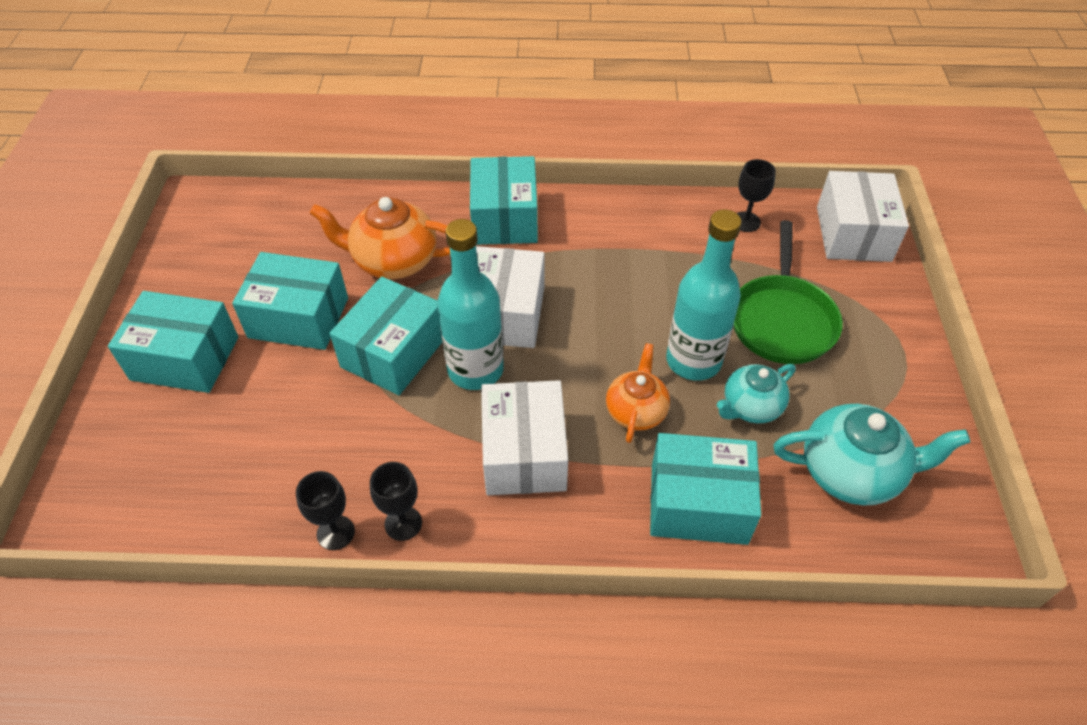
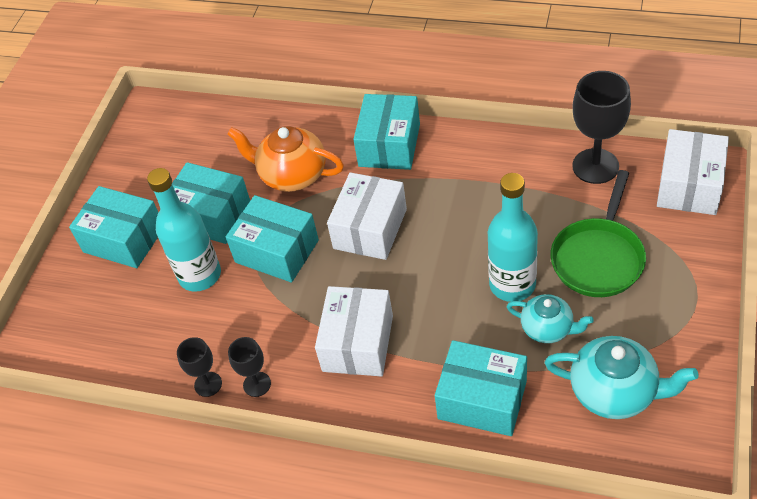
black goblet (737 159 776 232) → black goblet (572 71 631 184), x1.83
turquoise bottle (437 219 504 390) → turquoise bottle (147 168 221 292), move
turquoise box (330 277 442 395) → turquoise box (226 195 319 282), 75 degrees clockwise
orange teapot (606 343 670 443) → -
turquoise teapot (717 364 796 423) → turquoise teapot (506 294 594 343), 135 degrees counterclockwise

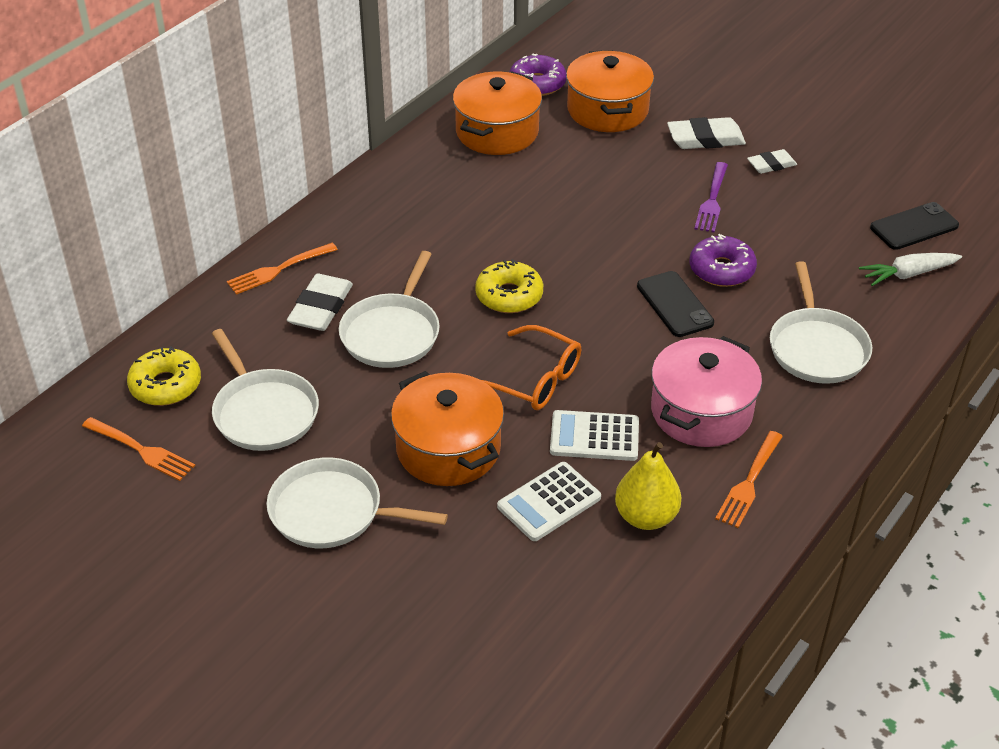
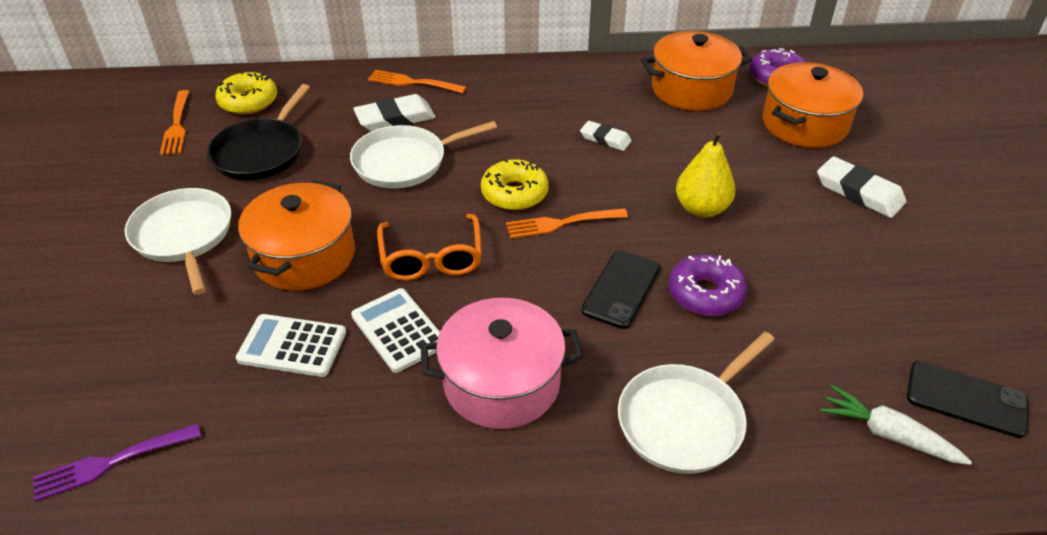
white eraser (747 149 797 174) → white eraser (580 121 632 151), move
purple fork (694 162 728 232) → purple fork (33 424 201 502), move
white pan (212 329 319 451) → black pan (207 84 310 180)
orange fork (715 431 783 528) → orange fork (506 208 628 239), move
yellow pear (615 442 681 530) → yellow pear (676 131 735 218), move

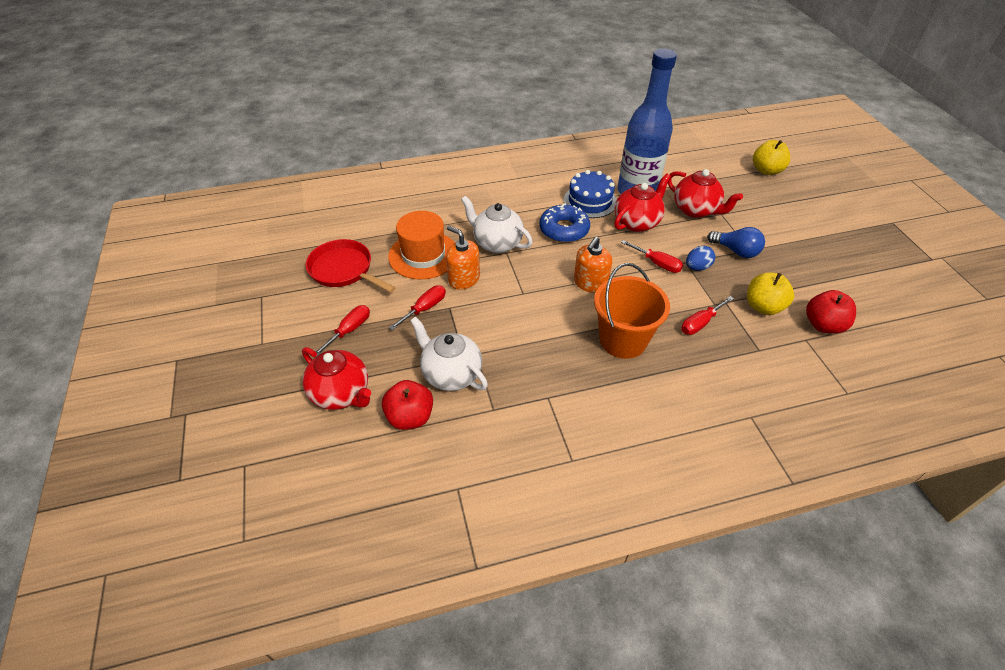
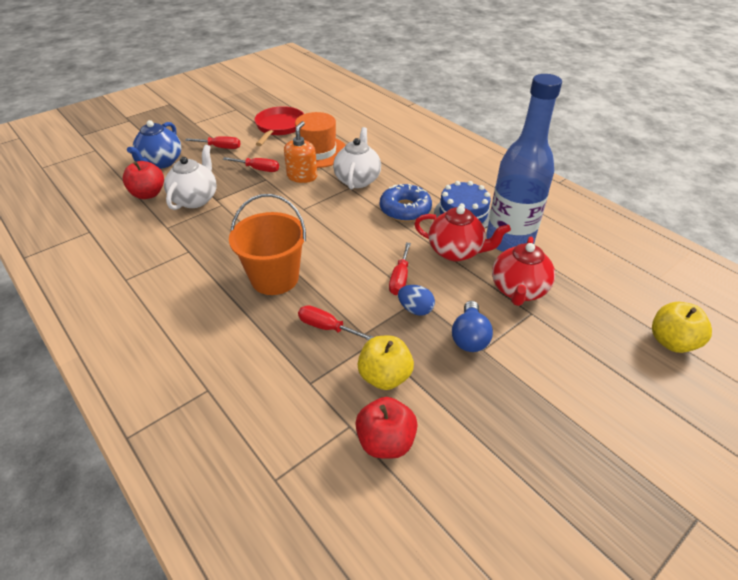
orange soap dispenser (574 236 612 293) → -
red teapot (302 347 371 410) → blue teapot (127 120 181 169)

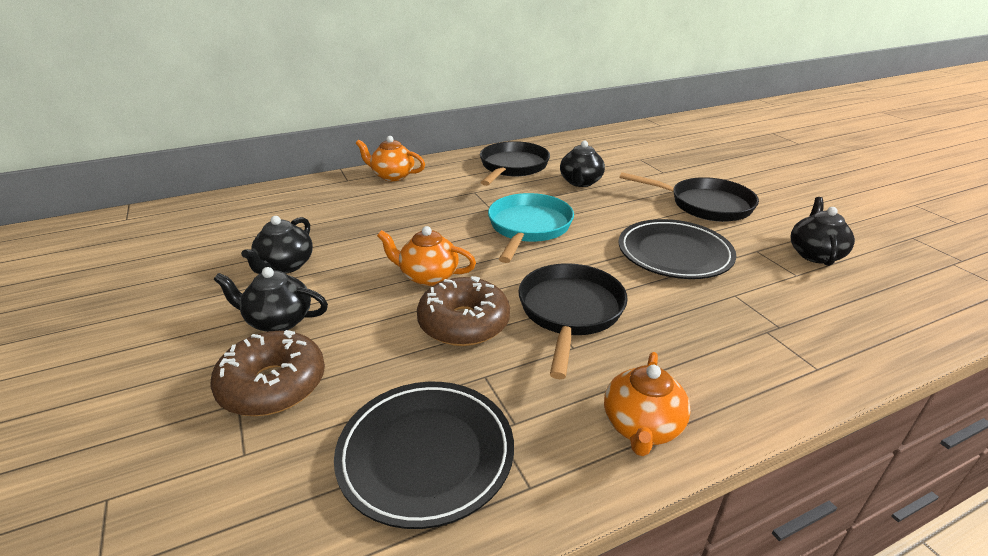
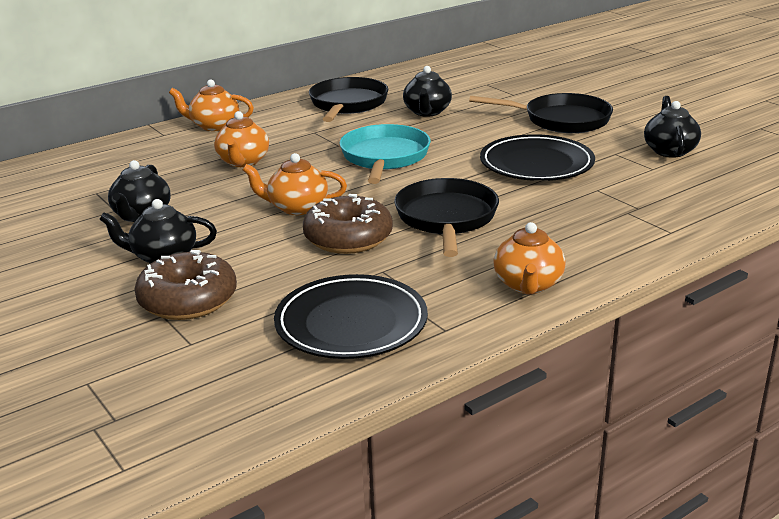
- → orange teapot (214 111 269 167)

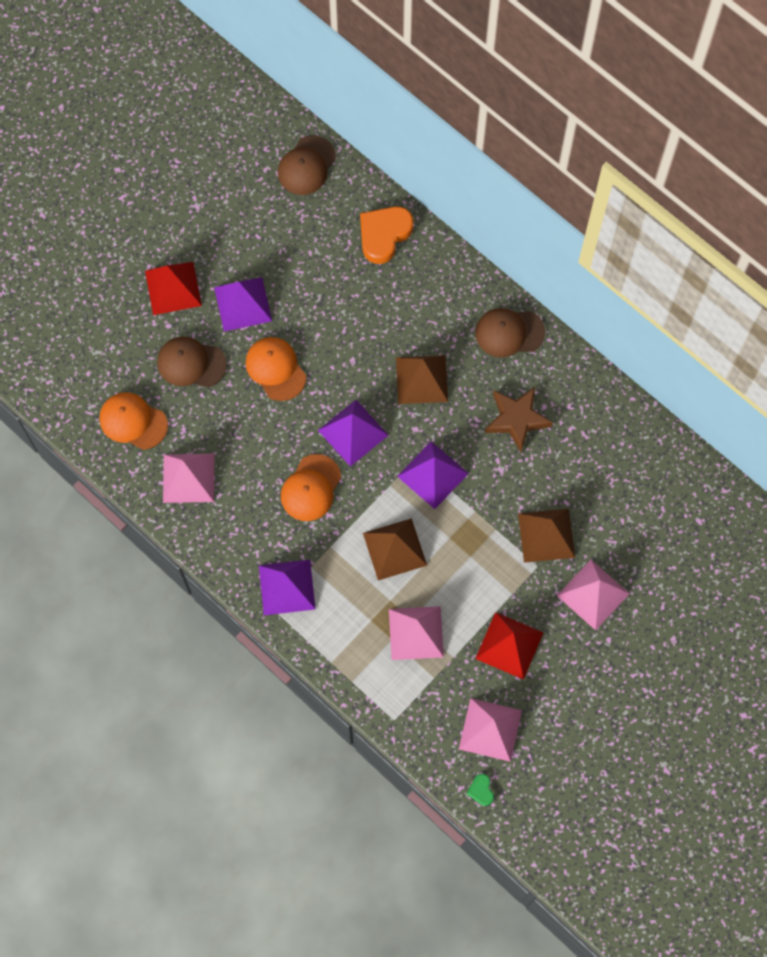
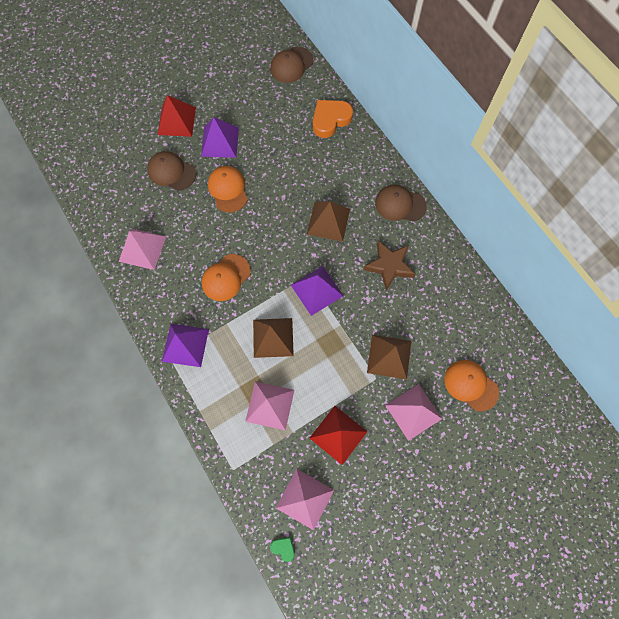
orange cap (99 392 168 450) → orange cap (444 360 499 412), move
purple pyramid (318 400 389 467) → -
green heart (467 774 494 806) → green heart (270 537 295 562), 120 degrees clockwise

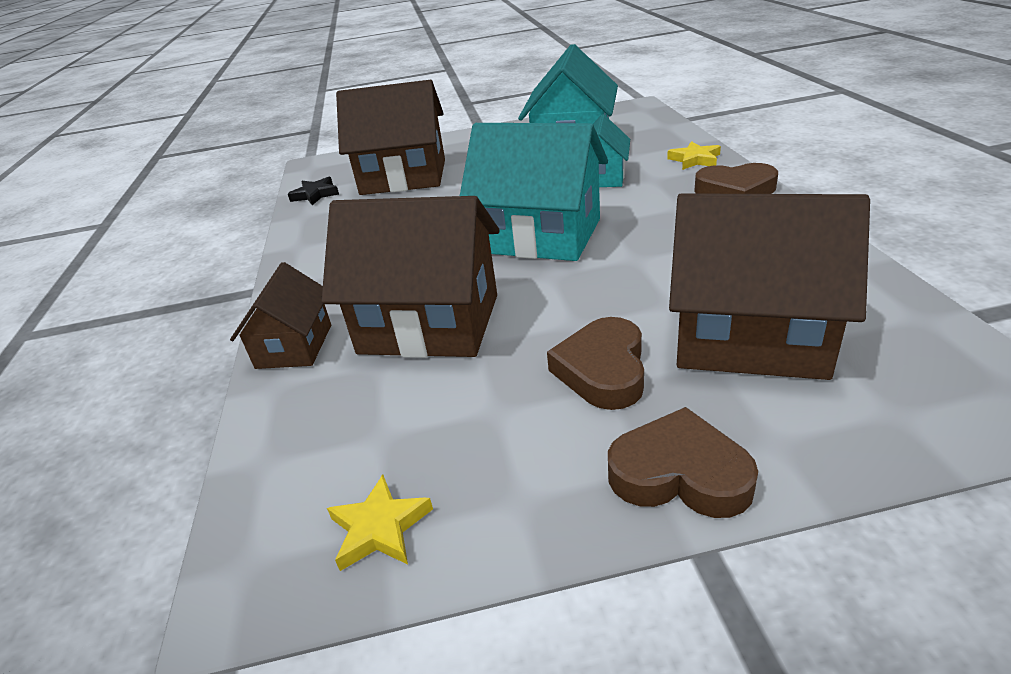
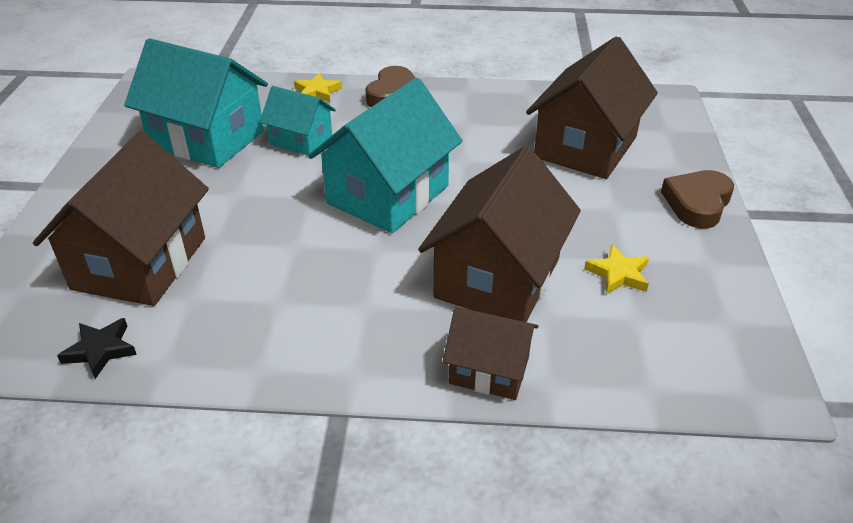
brown heart (547 317 644 410) → -
yellow star (327 475 433 571) → yellow star (584 244 649 294), move

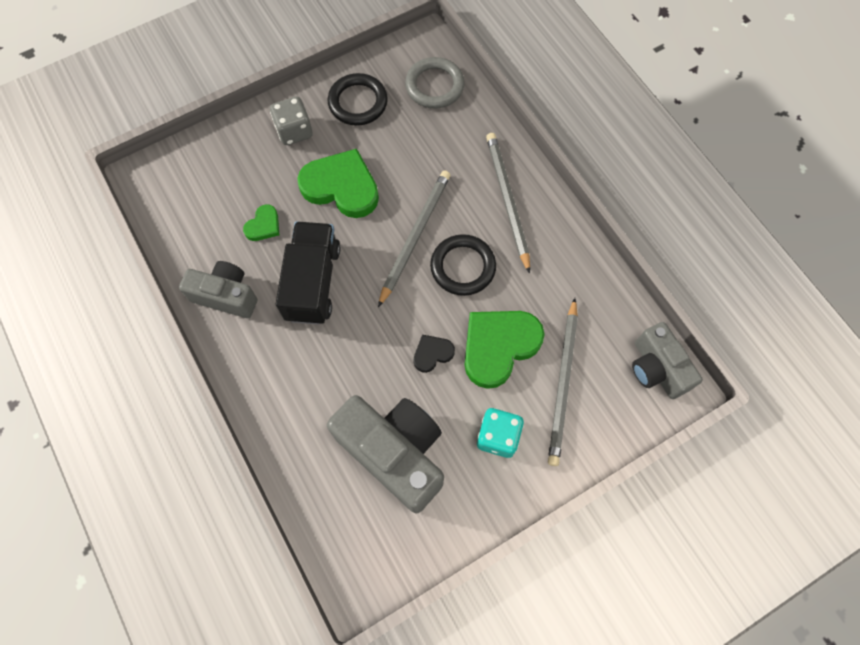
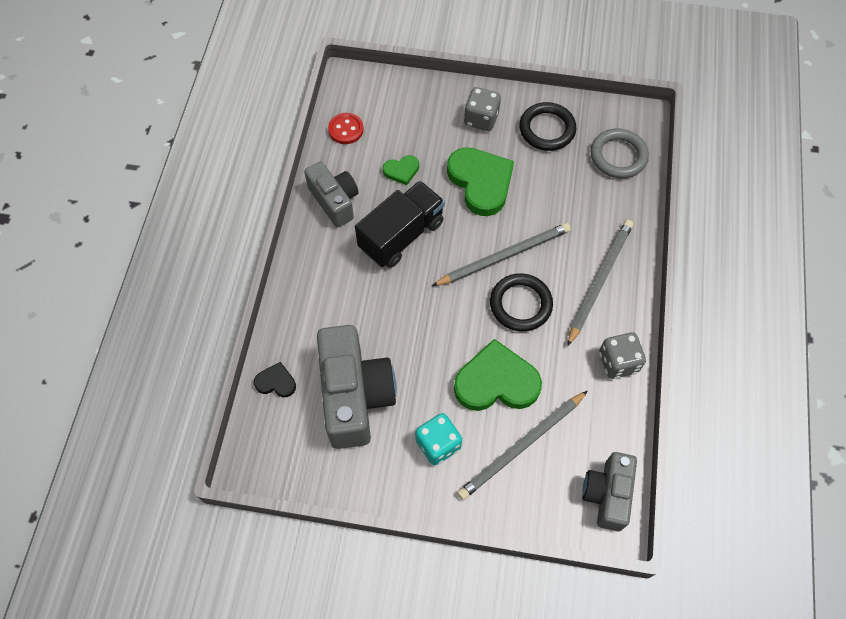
black heart (413 335 455 373) → black heart (254 362 296 397), move
- → red button (328 113 364 144)
- → grey dice (599 332 646 379)

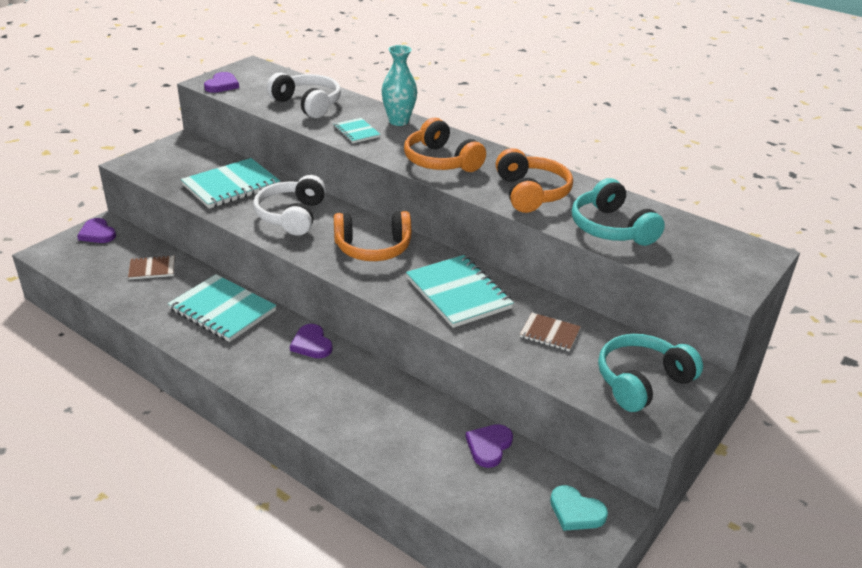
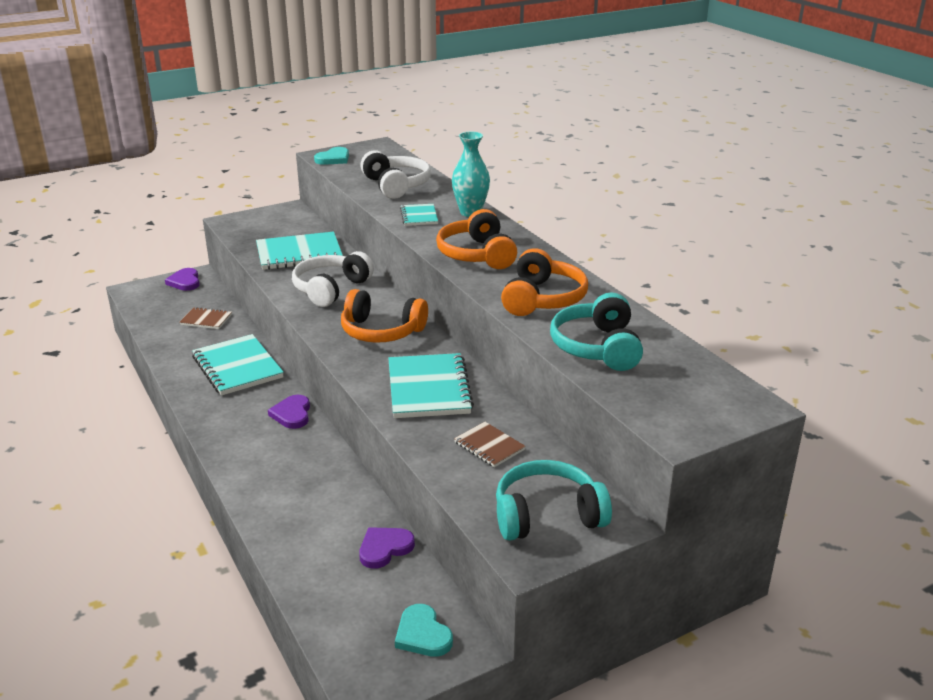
purple heart (204 72 239 93) → turquoise heart (314 147 349 165)

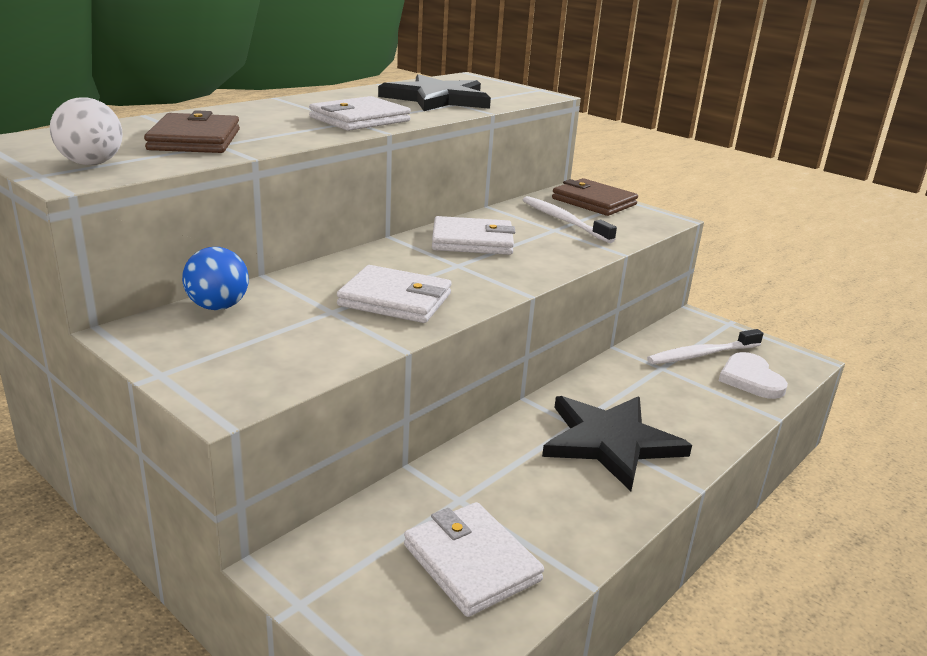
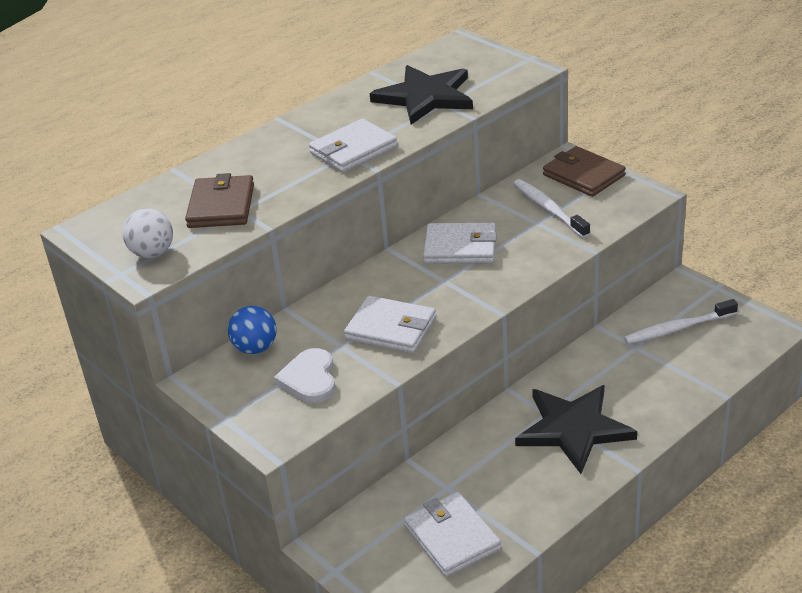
white heart (719 352 788 399) → white heart (274 348 335 403), move

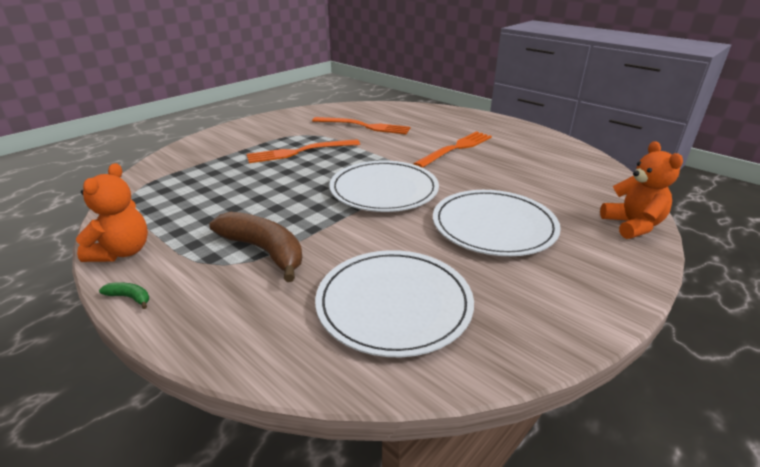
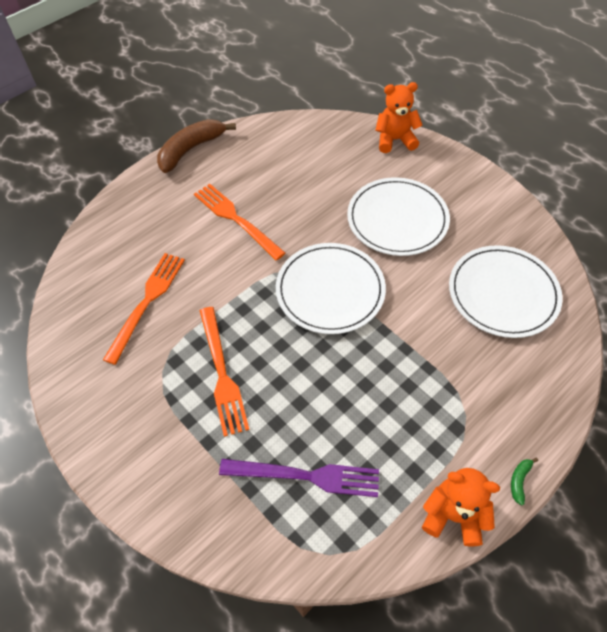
brown banana (209 212 302 282) → brown banana (157 119 236 173), move
- → purple fork (219 459 379 497)

